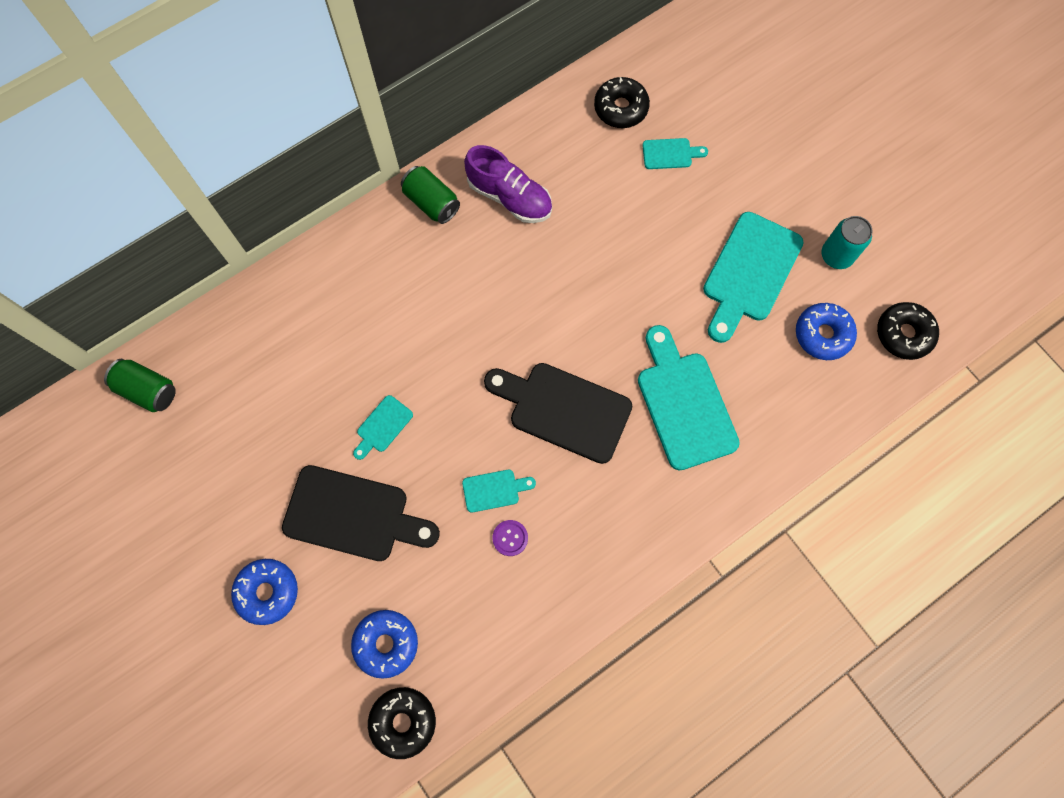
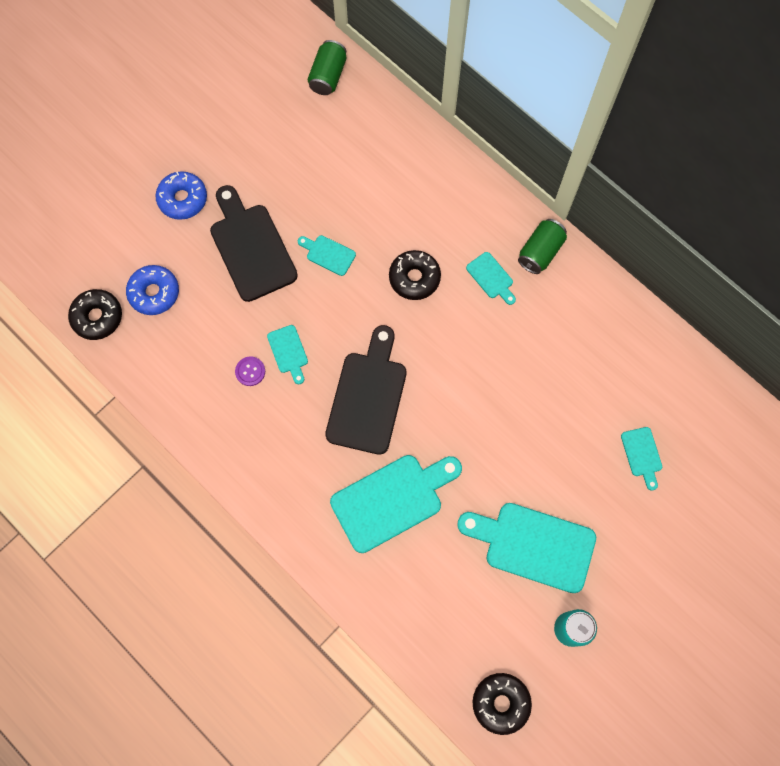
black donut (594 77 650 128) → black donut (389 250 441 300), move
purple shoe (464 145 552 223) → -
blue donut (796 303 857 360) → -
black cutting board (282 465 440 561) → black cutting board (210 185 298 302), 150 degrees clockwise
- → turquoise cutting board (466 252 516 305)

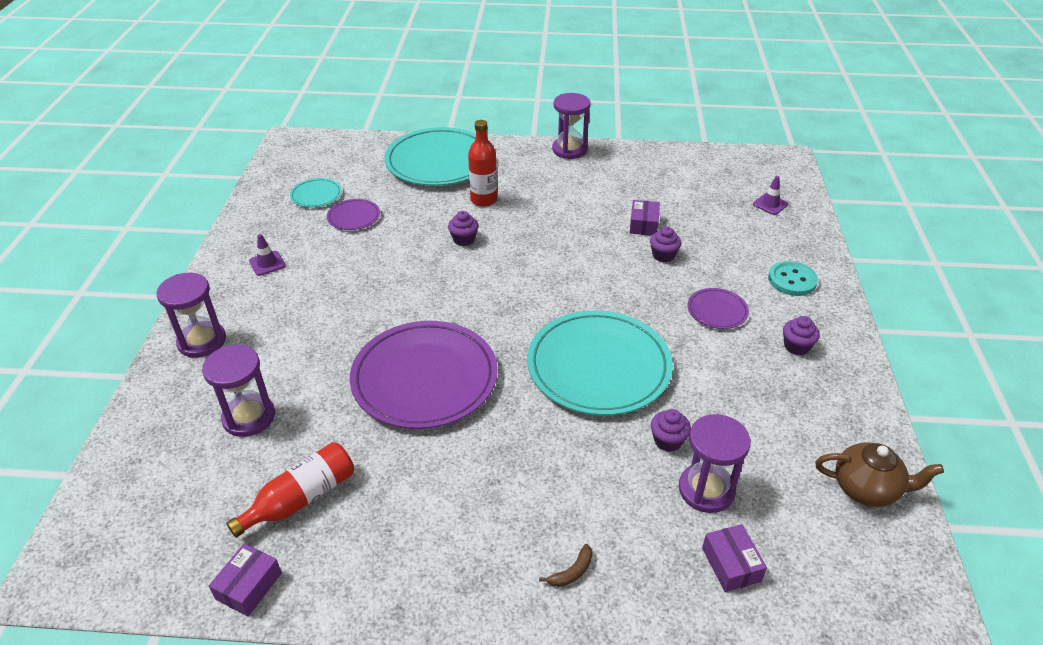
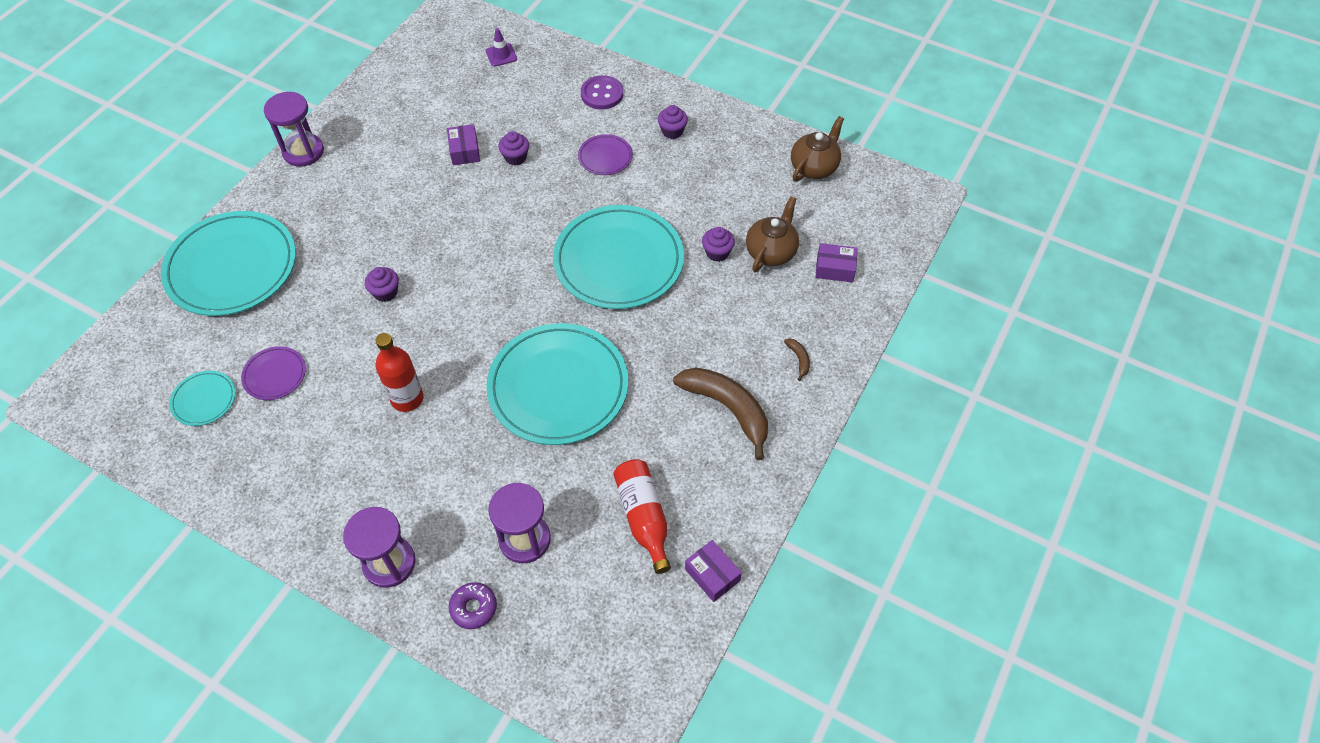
red bottle (468 120 497 207) → red bottle (376 333 424 412), move
purple box (629 200 660 236) → purple box (447 124 480 165), 45 degrees clockwise
purple traffic cone (249 234 286 276) → -
turquoise button (768 261 818 296) → purple button (581 75 623 109)
purple plate (350 321 498 429) → turquoise plate (486 323 628 445)
purple hourglass (679 414 751 513) → brown teapot (746 196 799 272)
- → brown banana (673 368 768 460)
- → purple donut (449 582 497 629)

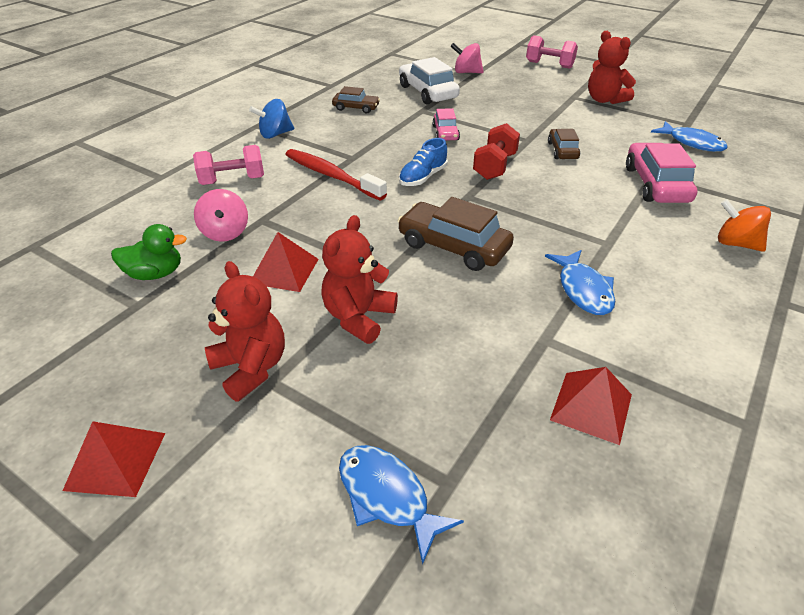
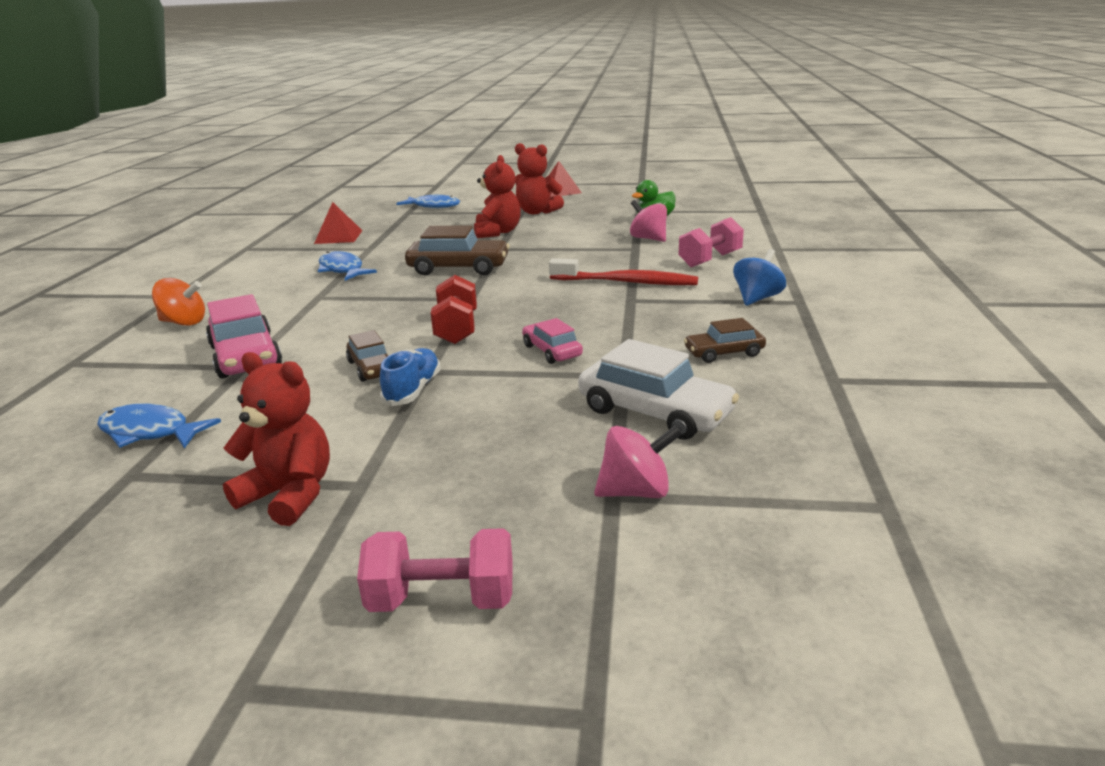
blue shoe (399 138 448 186) → blue shoe (380 348 441 406), move
red pyramid (253 232 319 292) → -

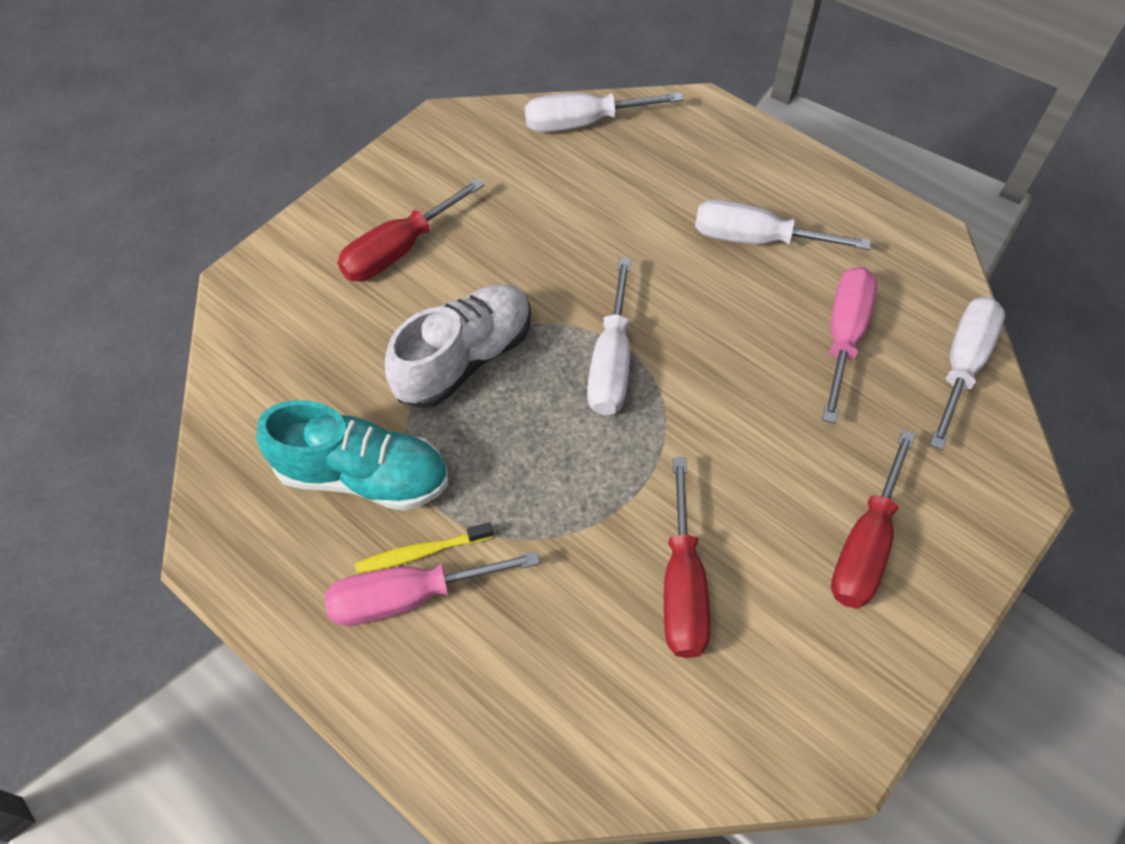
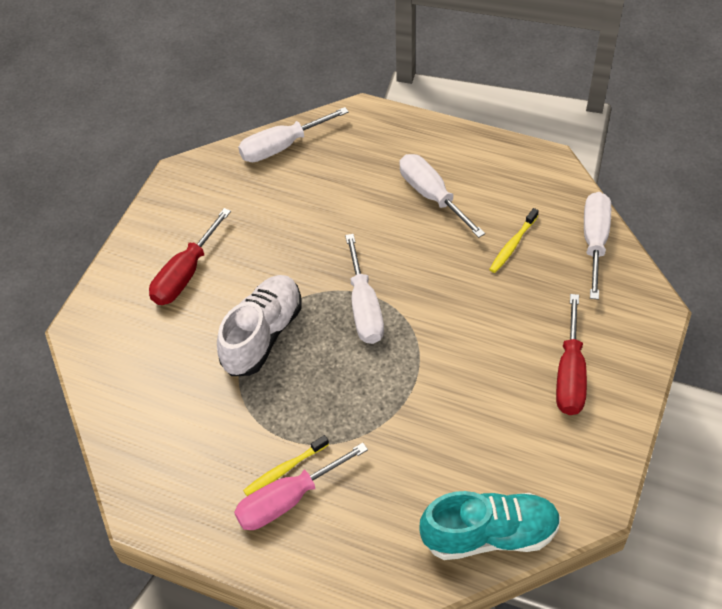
white screwdriver (695 200 871 250) → white screwdriver (400 154 485 238), 60 degrees clockwise
pink screwdriver (822 267 877 423) → yellow toothbrush (489 208 539 273)
turquoise shoe (257 400 448 511) → turquoise shoe (419 491 561 560), move
red screwdriver (664 457 711 658) → -

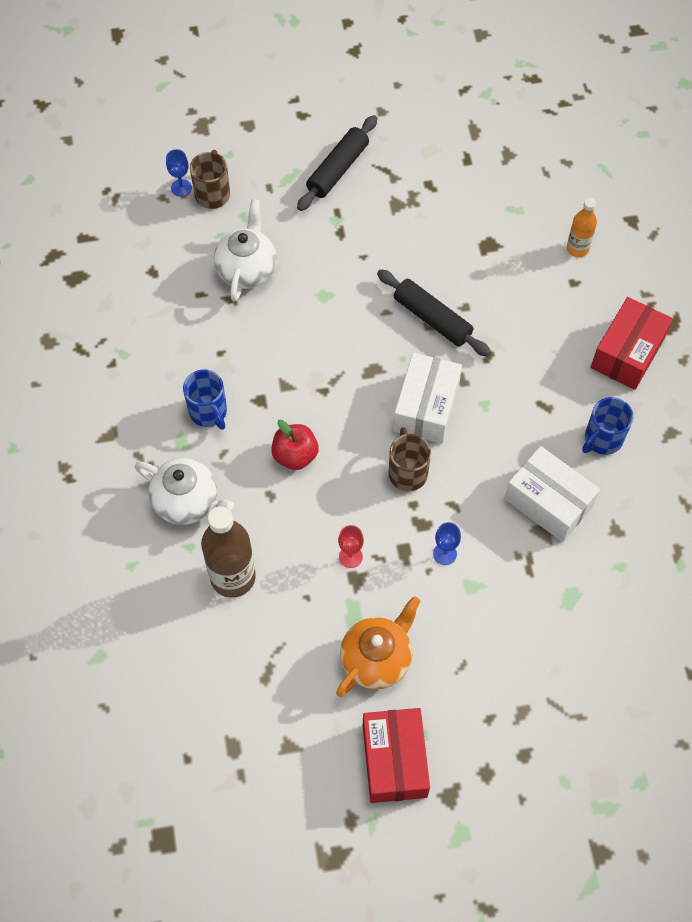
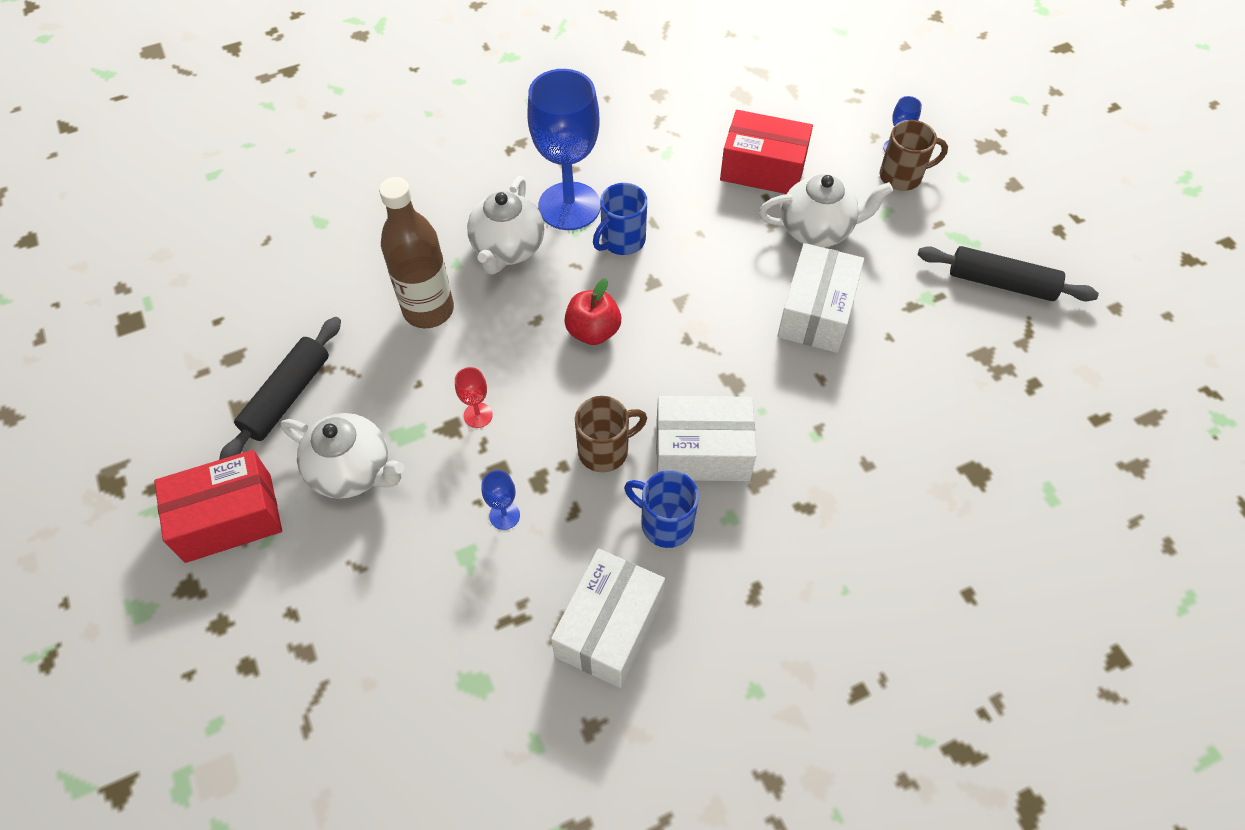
orange bottle (567 198 597 257) → -
black rolling pin (377 269 491 357) → black rolling pin (219 317 341 460), move
red box (591 297 673 390) → red box (720 110 813 194), move
blue mug (582 397 633 455) → blue mug (624 470 699 548), move
orange teapot (336 596 420 697) → white teapot (281 413 404 499)
- → blue goblet (528 69 601 230)
- → white box (777 243 864 353)

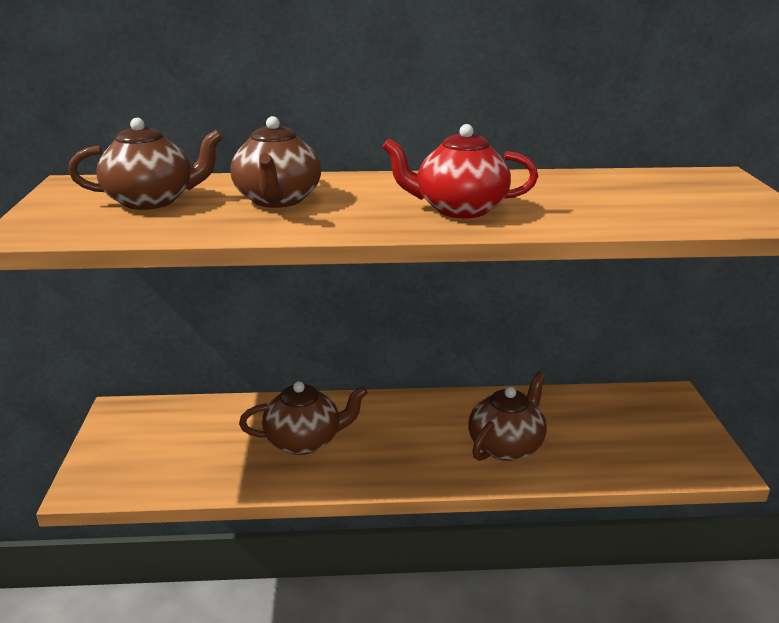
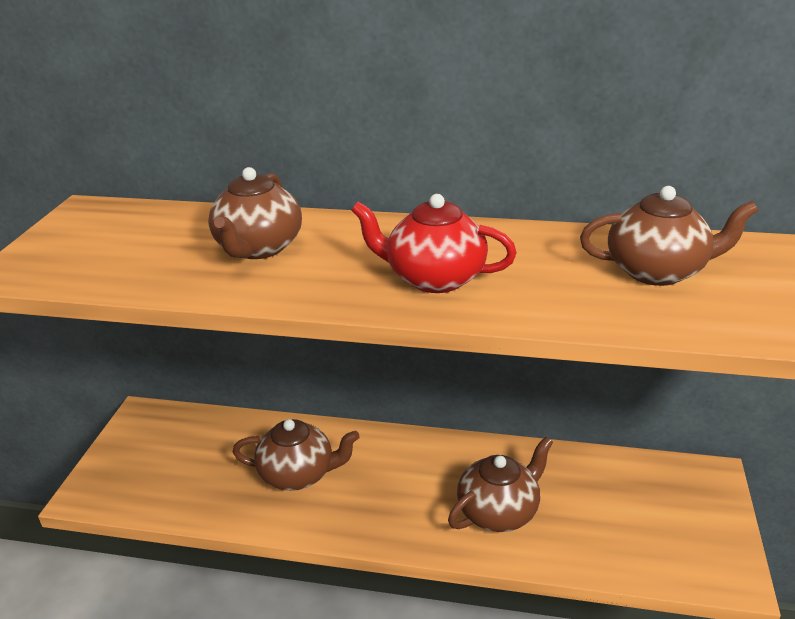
brown teapot (68 118 223 210) → brown teapot (580 186 759 286), move

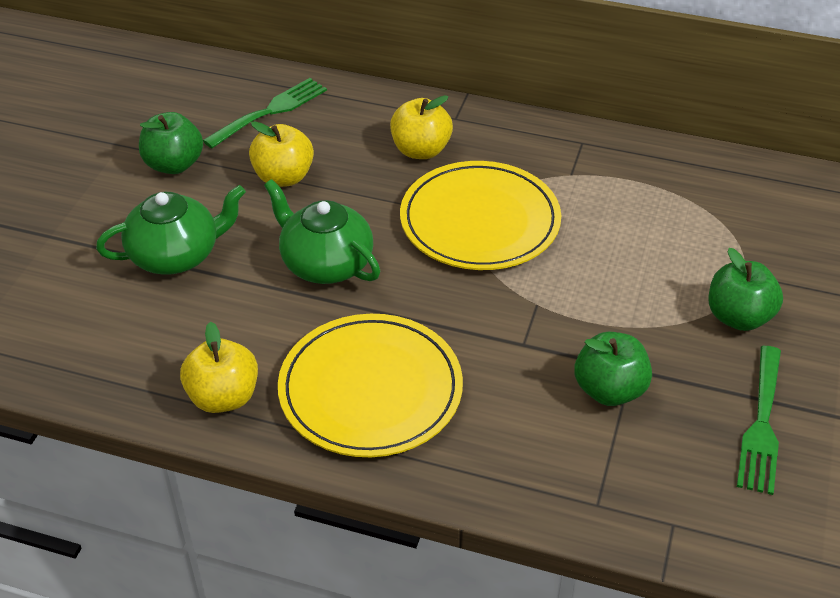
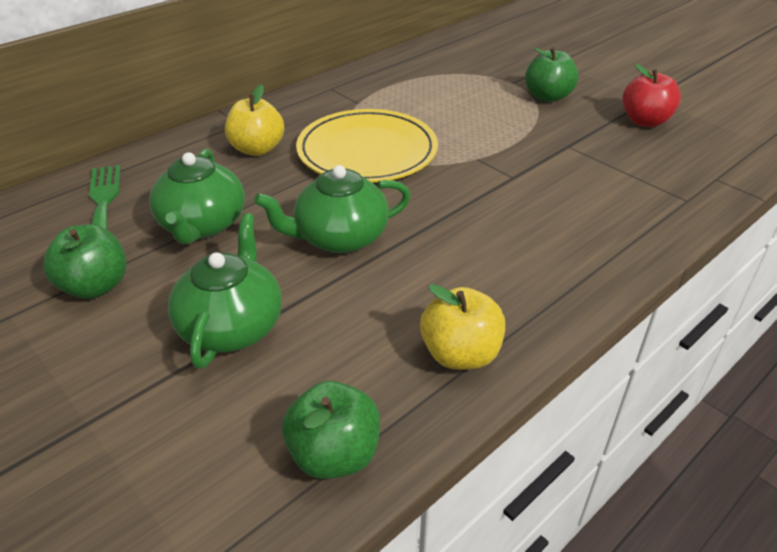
yellow apple (249 121 314 187) → green teapot (149 149 245 244)
yellow plate (278 314 463 457) → -
green apple (574 332 652 406) → green apple (282 381 380 479), move
green fork (737 346 781 495) → red apple (622 64 681 127)

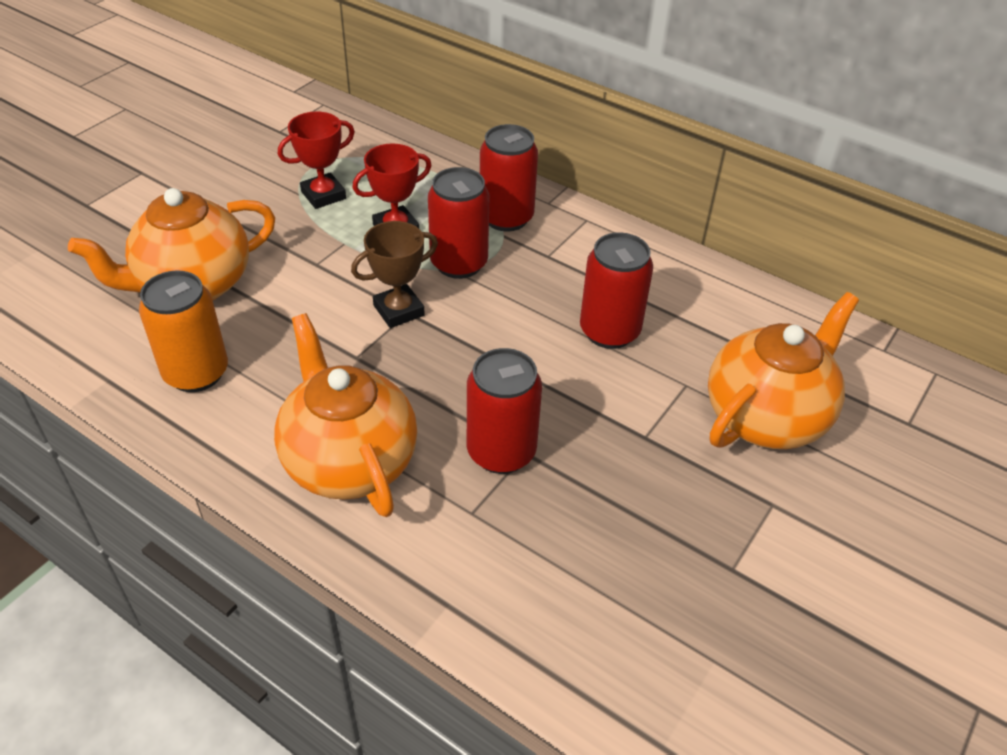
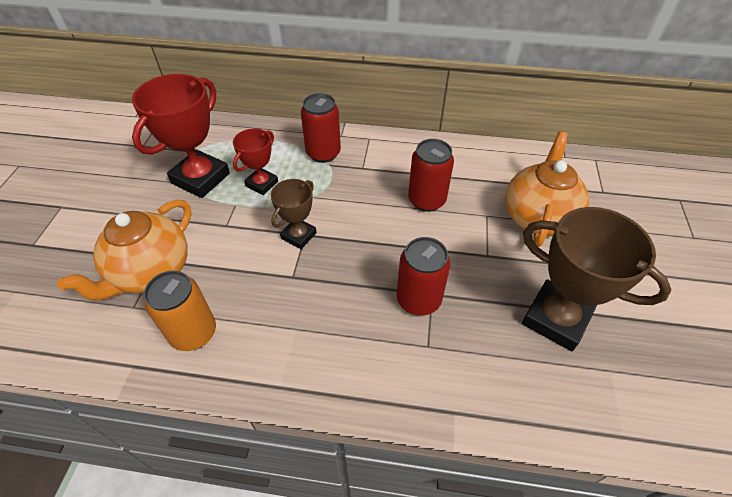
red trophy (278 111 355 209) → red trophy (132 74 230 198), x1.78
red can (428 167 490 279) → -
orange teapot (274 313 417 517) → -
- → brown trophy (522 207 672 351)

